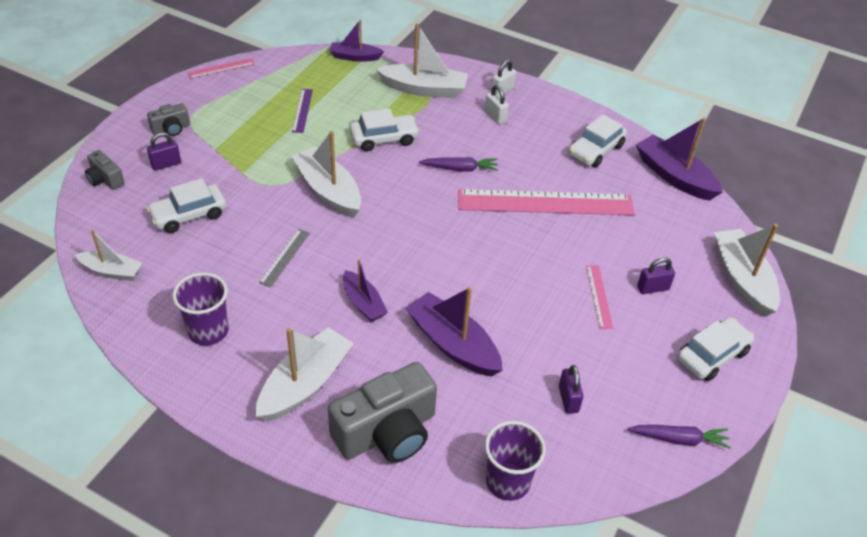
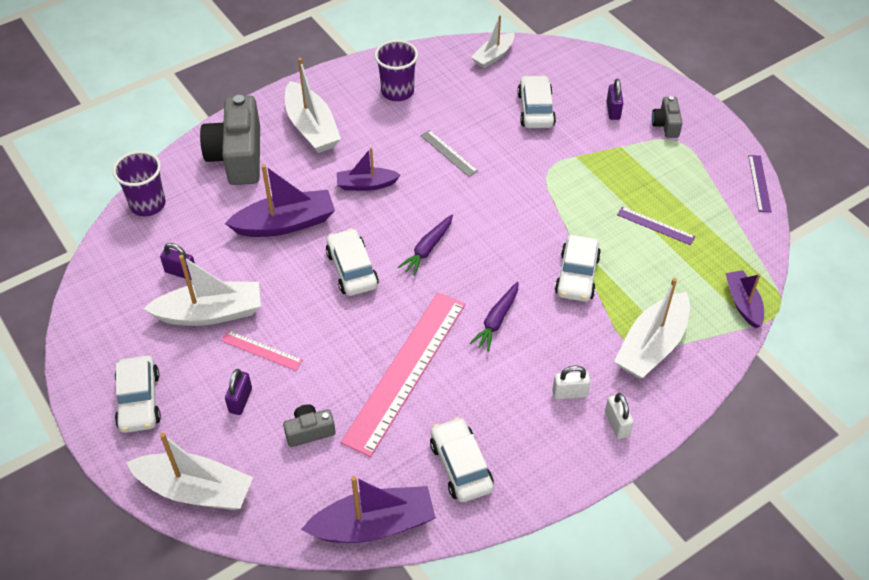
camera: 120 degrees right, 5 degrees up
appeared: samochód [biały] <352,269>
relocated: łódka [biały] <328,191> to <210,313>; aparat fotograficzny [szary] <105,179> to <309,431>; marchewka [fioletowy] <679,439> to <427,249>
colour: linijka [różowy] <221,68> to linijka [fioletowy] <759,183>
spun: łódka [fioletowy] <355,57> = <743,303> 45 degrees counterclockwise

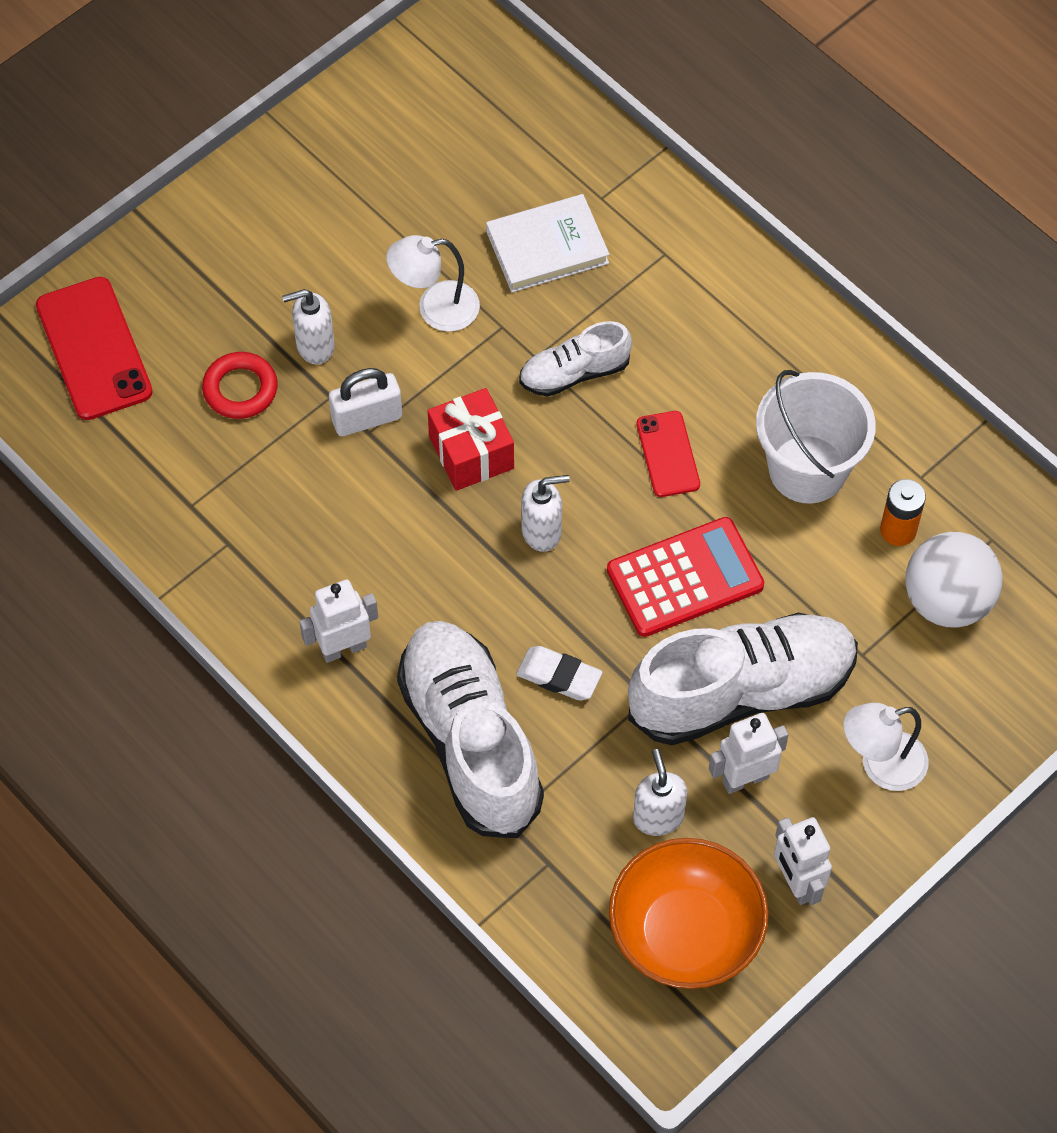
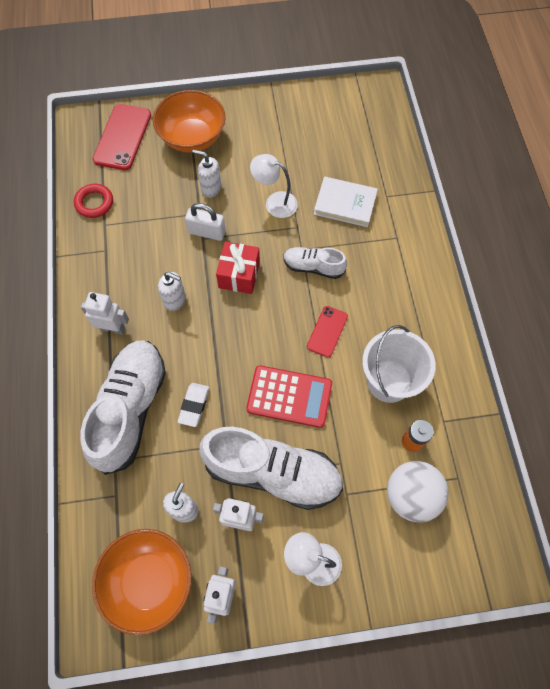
camera: 35 degrees right, 5 degrees up
appeared: miska [pomarańczowy] <192,137>
relocated: pierścień [czerwony] <240,389> to <94,203>; dozownik mydła [biały] <542,531> to <175,300>
spun: gumka do mazania [biały] <559,676> = <194,405> 45 degrees clockwise

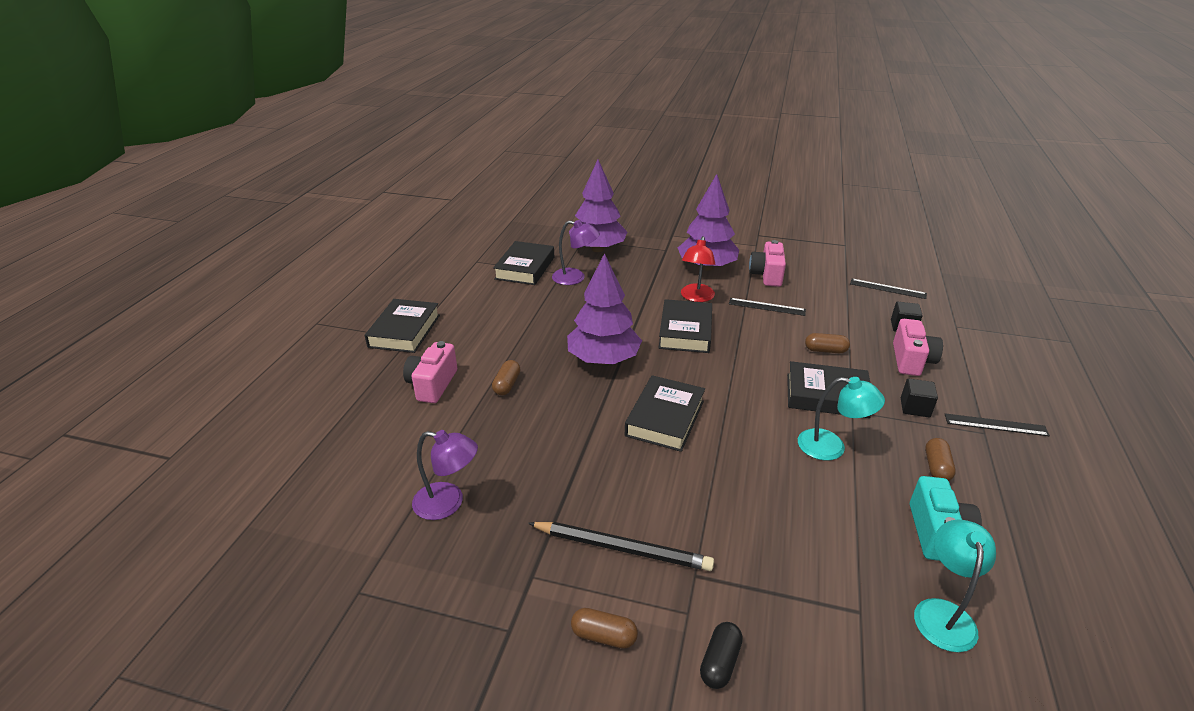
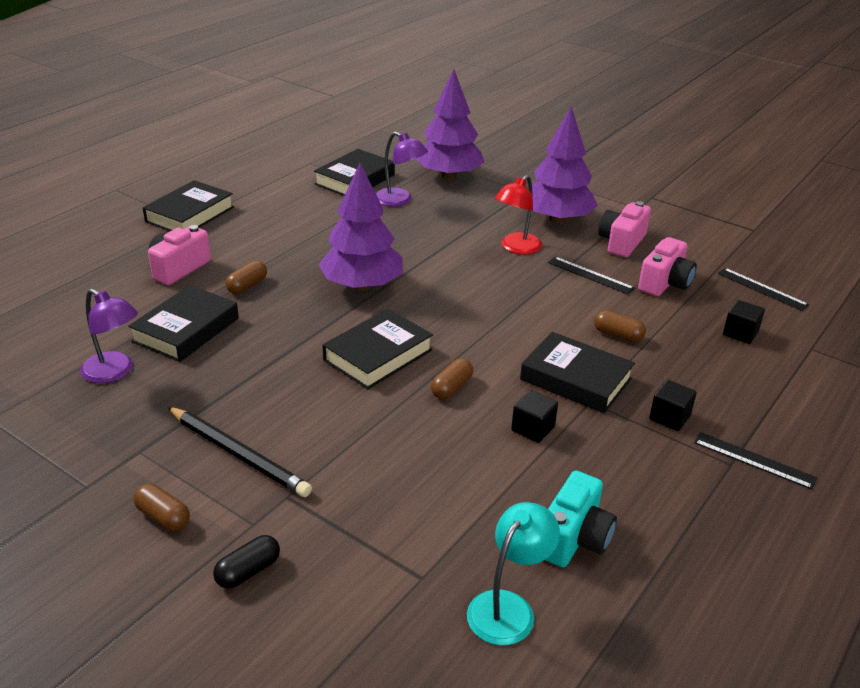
camera: 20 degrees right, 0 degrees up
relocated: książka [czarny] <685,331> to <186,330>; aparat fotograficzny [różowy] <911,360> to <665,283>; kapsułka [brązowy] <936,467> to <451,387>
exchanged: lampka [turkusowy] <831,447> to sześcian [czarny] <533,428>

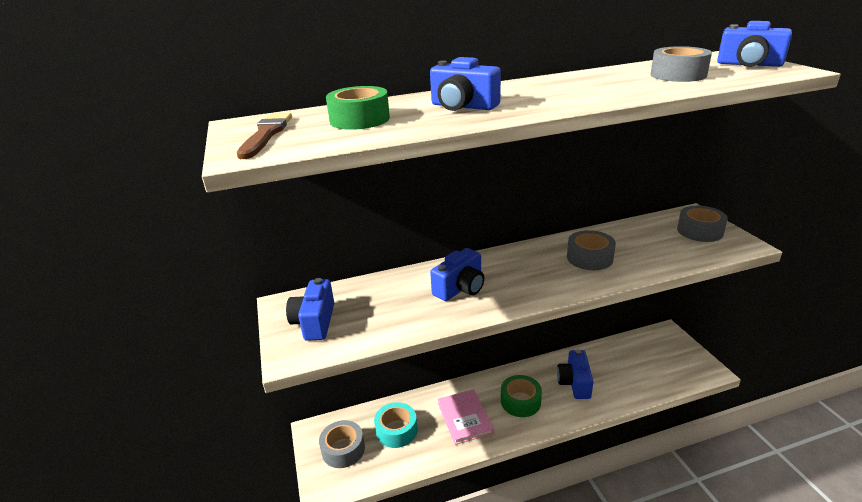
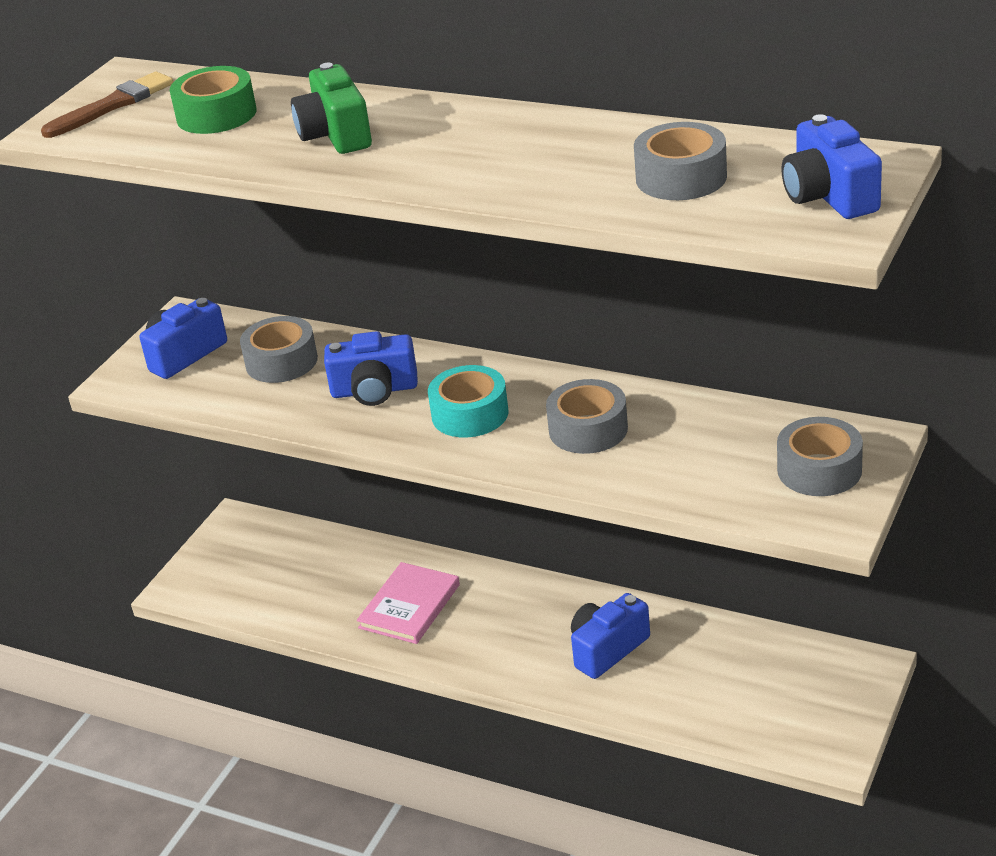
camera: 45 degrees right, 5 degrees up
missing: taśma klejąca [zielony] <520,401>
relocated: taśma klejąca [turkusowy] <396,430> to <470,414>; taśma klejąca [szary] <343,449> to <281,361>
colour: aparat fotograficzny [niebieski] <463,106> to aparat fotograficzny [zielony] <336,135>

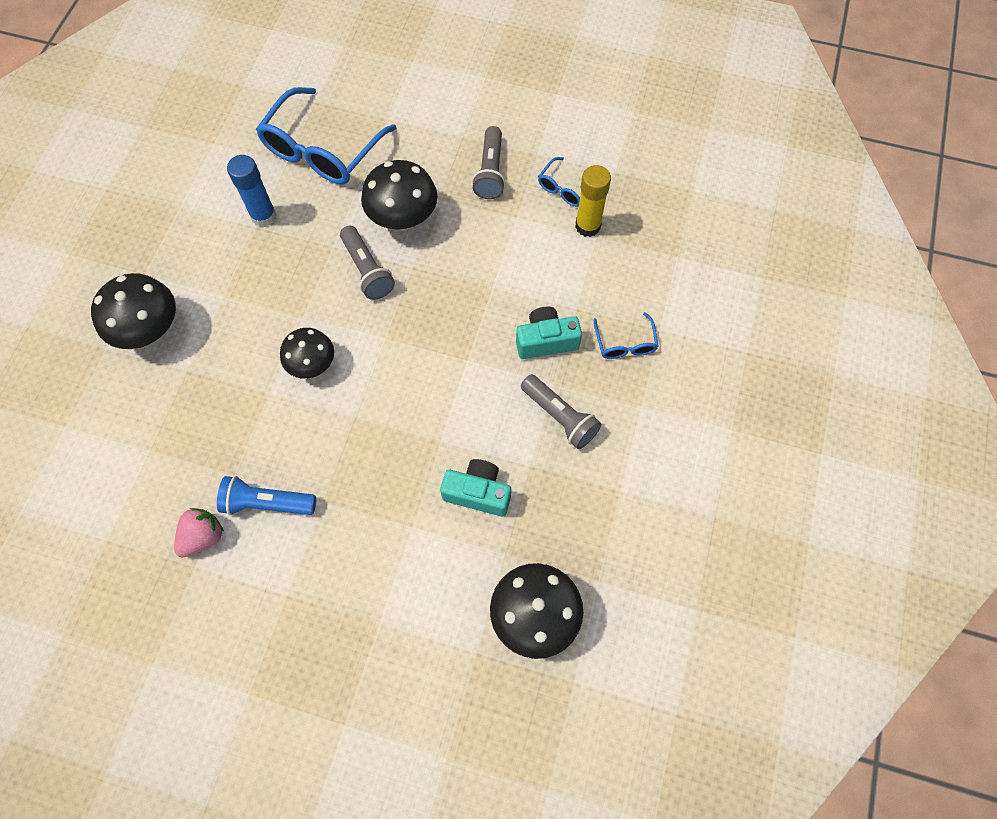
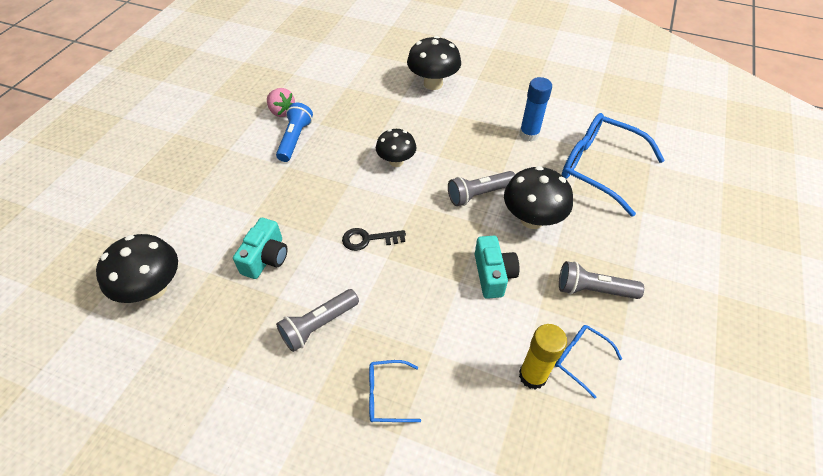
camera: 95 degrees right, 15 degrees down
appeared: klucz [czarny] <368,239>
relocated: aparat fotograficzny [turkusowy] <546,341> to <493,274>

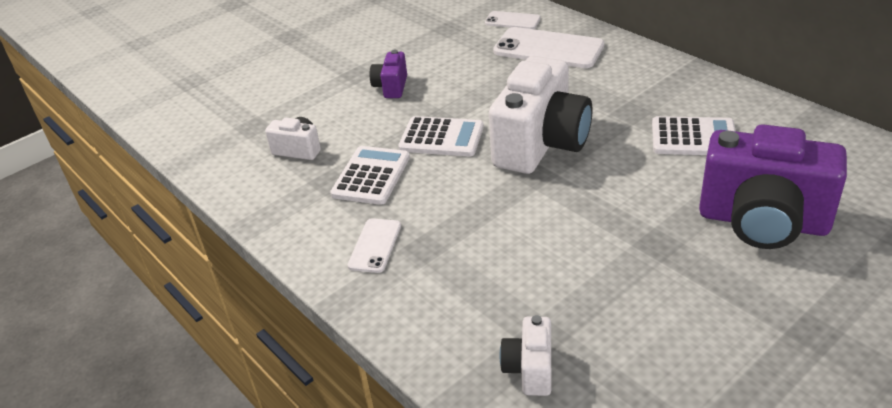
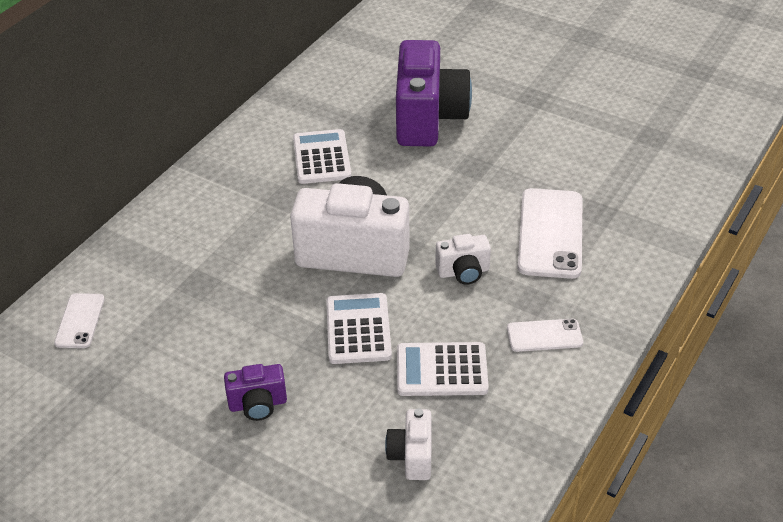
camera: 110 degrees left, 5 degrees up
relocated: telefon [biały] <548,49> to <550,233>; aparat fotograficzny [biały] <530,369> to <463,272>

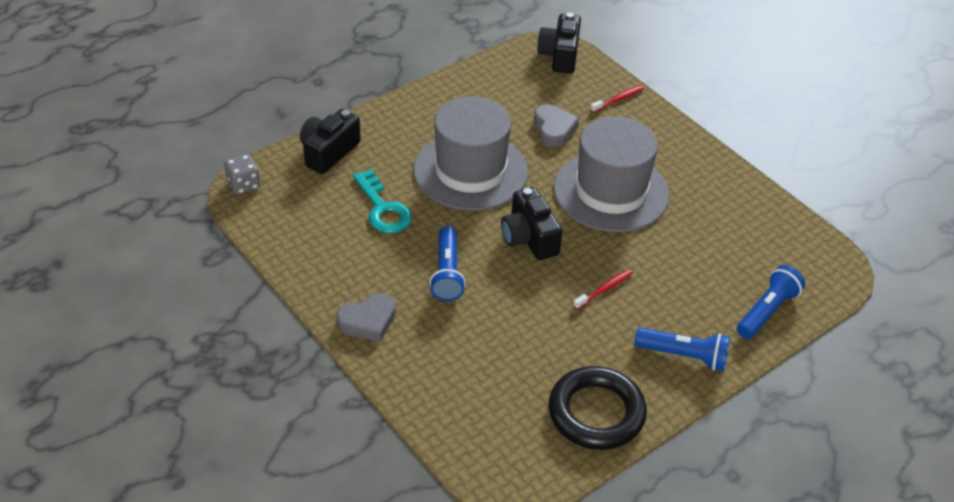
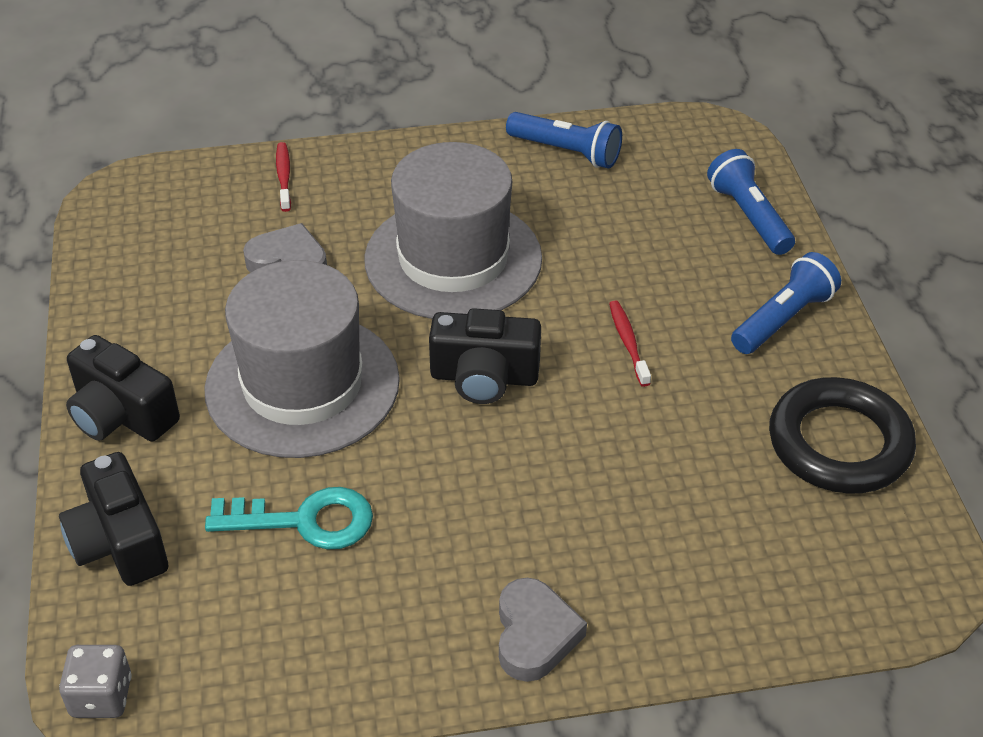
camera: 60 degrees left, 0 degrees up
relocated: aparat fotograficzny [czarny] <559,56> to <121,415>; latarka [niebieski] <447,273> to <566,152>

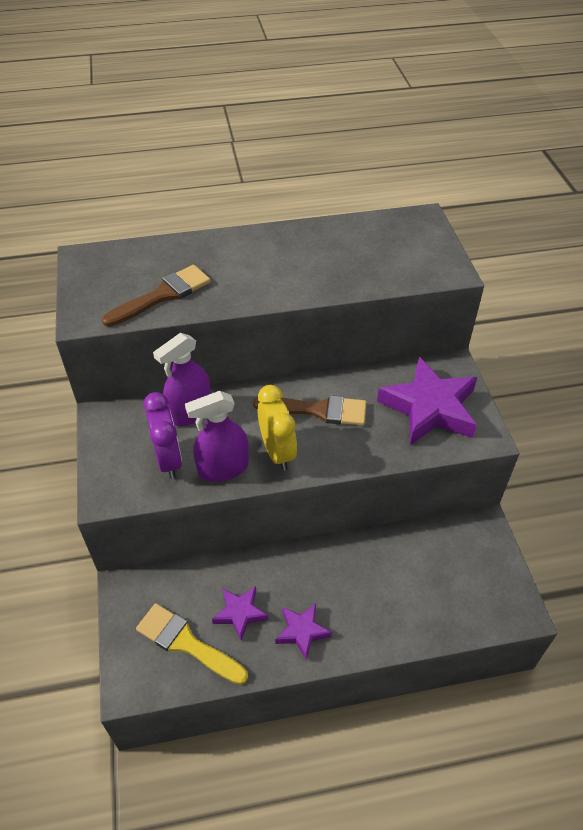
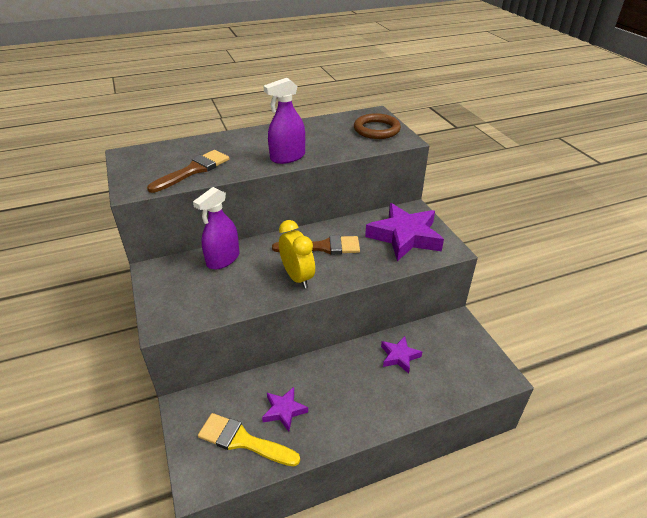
camera: 10 degrees left, 10 degrees down
missing: budzik [fioletowy] <168,460>
appeared: pierścień [brązowy] <376,129>
relocated: spryskiwacz [fioletowy] <223,468> to <287,157>; gwiazda [fioletowy] <302,631> to <399,356>

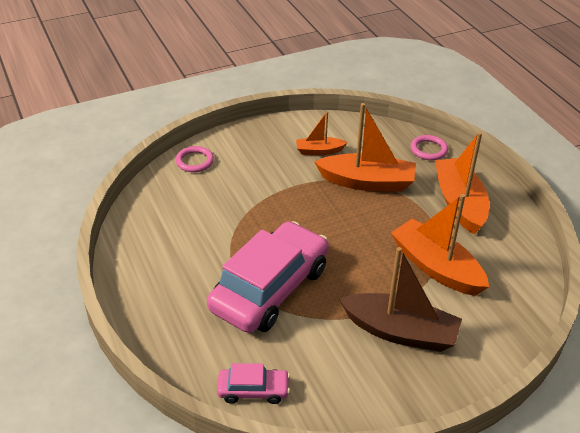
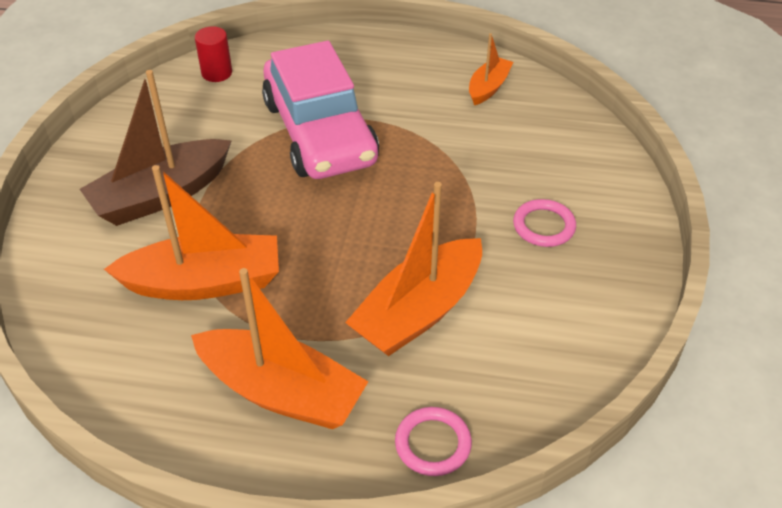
camera: 125 degrees right, 5 degrees up
relocated: łódka [pomarańczowy] <319,151> to <488,87>; pierścień [różowy] <194,161> to <544,226>
exchanged: samochód [różowy] <253,390> to walec [czerwony] <217,73>

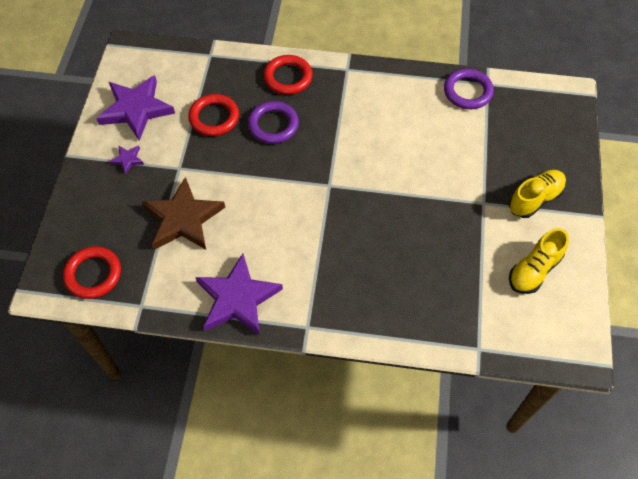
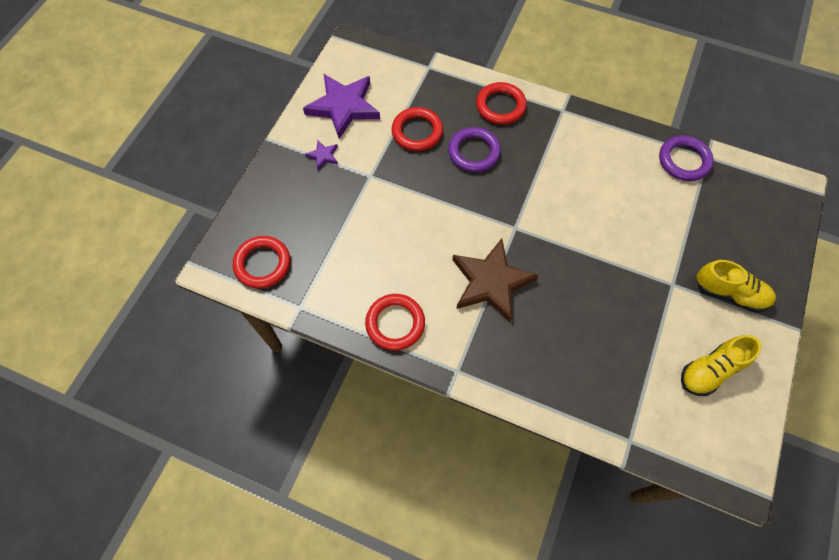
camera: 15 degrees right, 5 degrees up
relocated: gwiazda [brązowy] <183,219> to <491,282>
exchanged: gwiazda [fioletowy] <237,298> to pierścień [czerwony] <395,323>
spun: but [żółty] <535,199> = <730,293> 45 degrees clockwise

